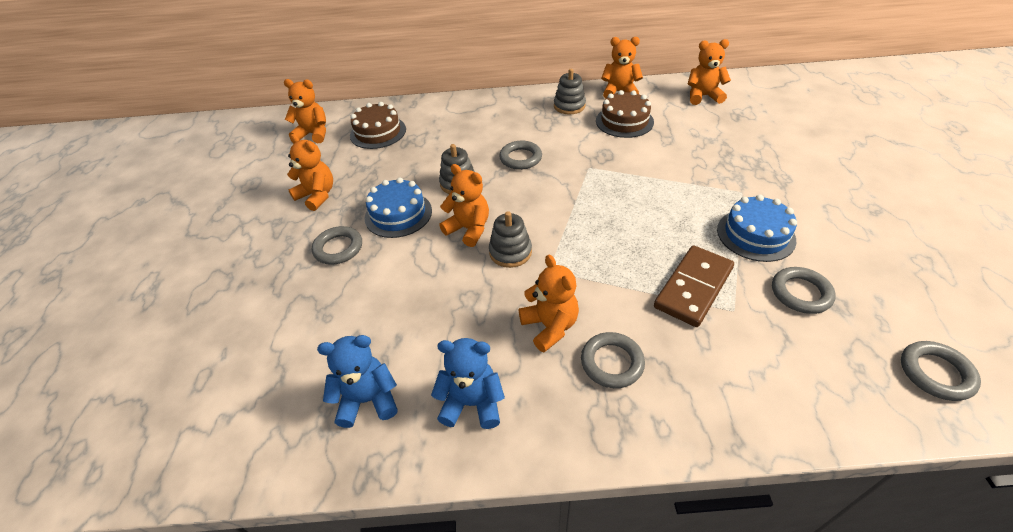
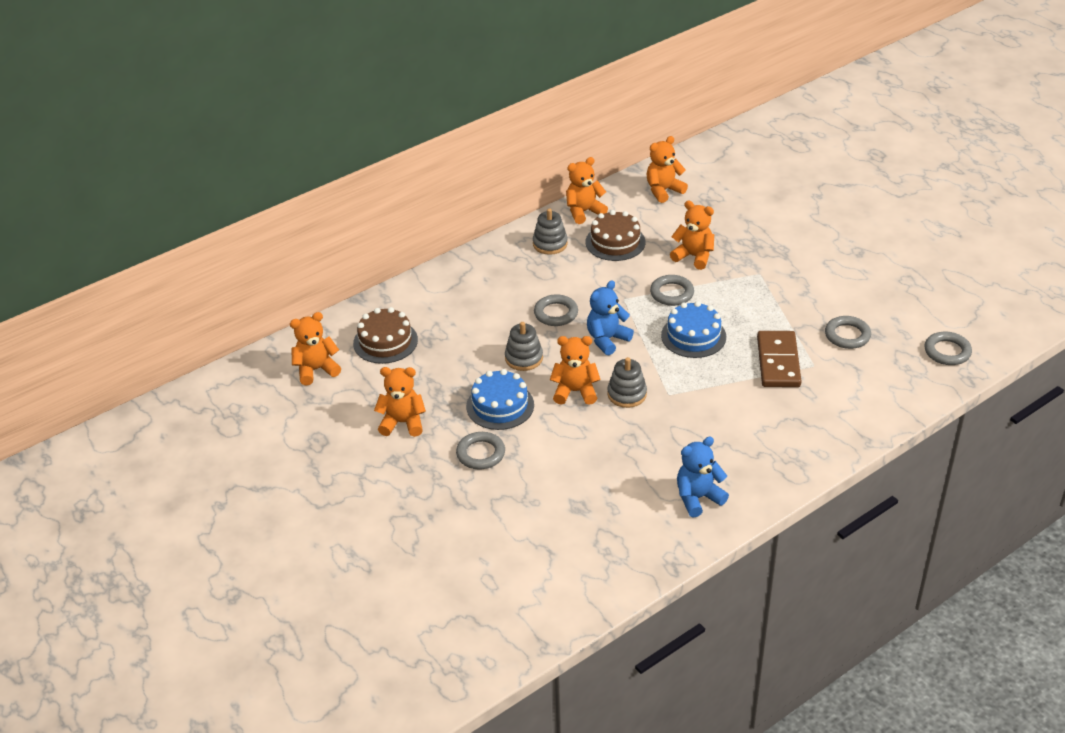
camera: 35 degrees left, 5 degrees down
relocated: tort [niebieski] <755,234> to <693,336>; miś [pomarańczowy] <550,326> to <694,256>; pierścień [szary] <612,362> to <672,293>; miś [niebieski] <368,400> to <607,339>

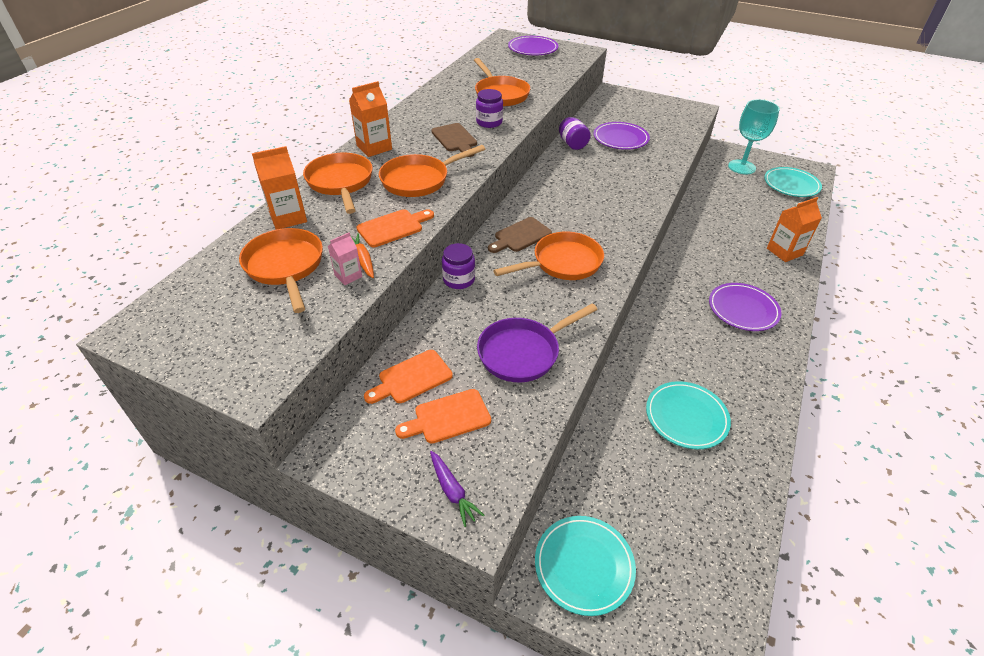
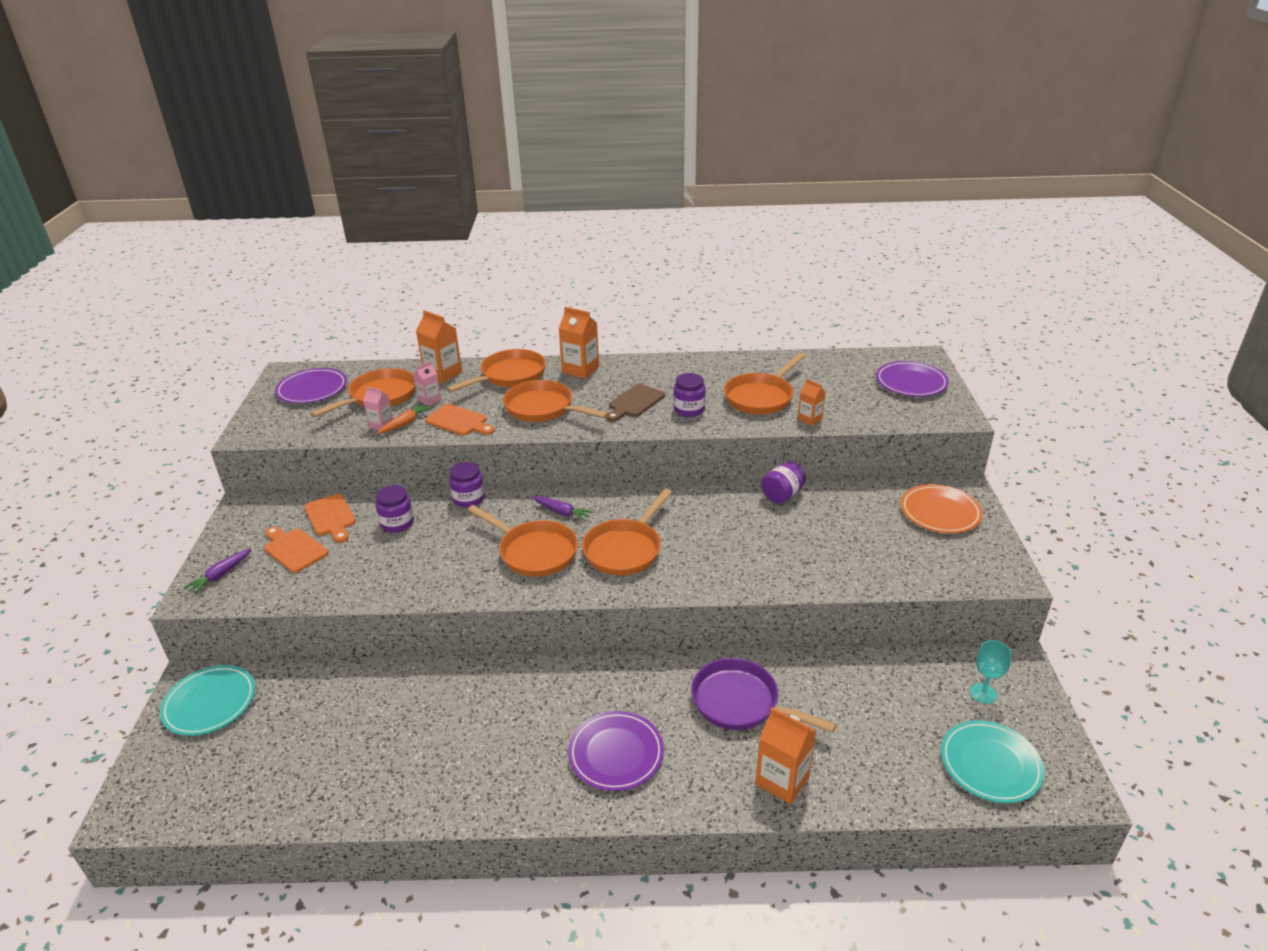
camera: 65 degrees right, 10 degrees down
missing: talerz [turkusowy] <686,417>
appeared: karton mleka [różowy] <429,400>; karton mleka [pomarańczowy] <810,419>; talerz [pomarańczowy] <940,512>; słoik [fioletowy] <397,523>; patelnia [pomarańczowy] <625,549>
relocated: talerz [fioletowy] <620,139> to <312,389>; patelnia [fioletowy] <523,352> to <740,703>
exchanged: deska do krojenia [brązowy] <520,236> to marchewka [fioletowy] <562,512>
spun: deska do krojenia [pomarańczowy] <412,378> = <331,517> 150 degrees counterclockwise
size: kielich [turkusowy] <741,167> = <983,693> x0.56

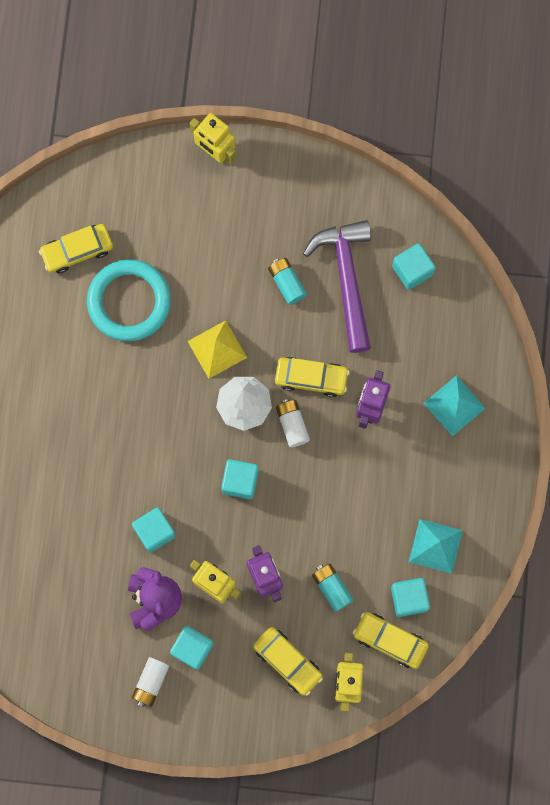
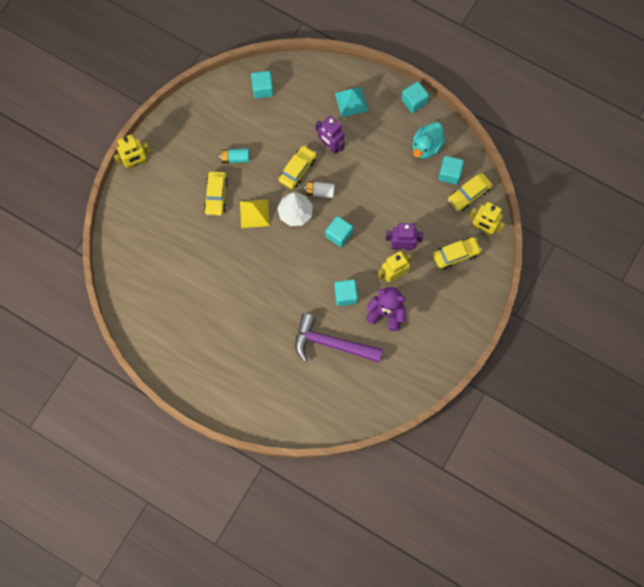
camera: 65 degrees left, 5 degrees down
missing: pierścień [turkusowy] <129,302>; bateria [turkusowy] <332,588>; bateria [biały] <150,682>
relocated: młotek [fioletowy] <347,280> to <332,343>; samochód [żółty] <77,251> to <216,196>; sześcian [turkusowy] <192,648> to <414,101>
exchanged: piramida [turkusowy] <435,546> to kaczka [turkusowy] <426,147>

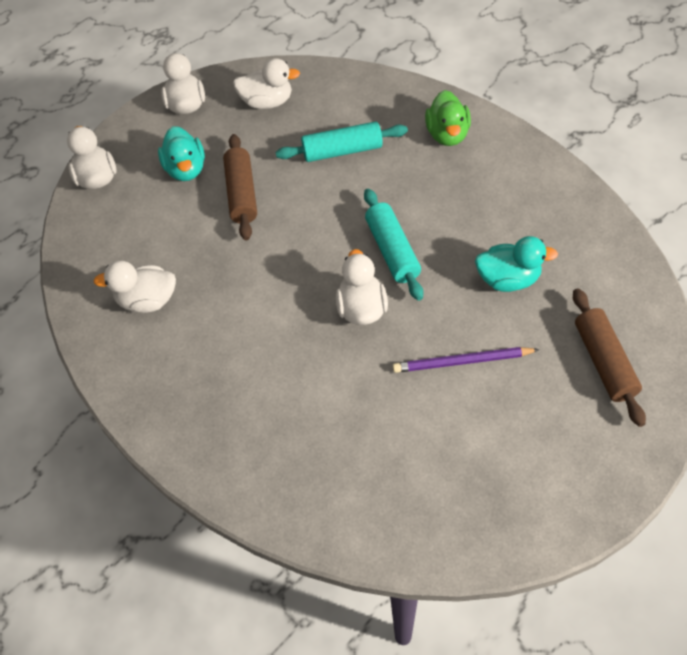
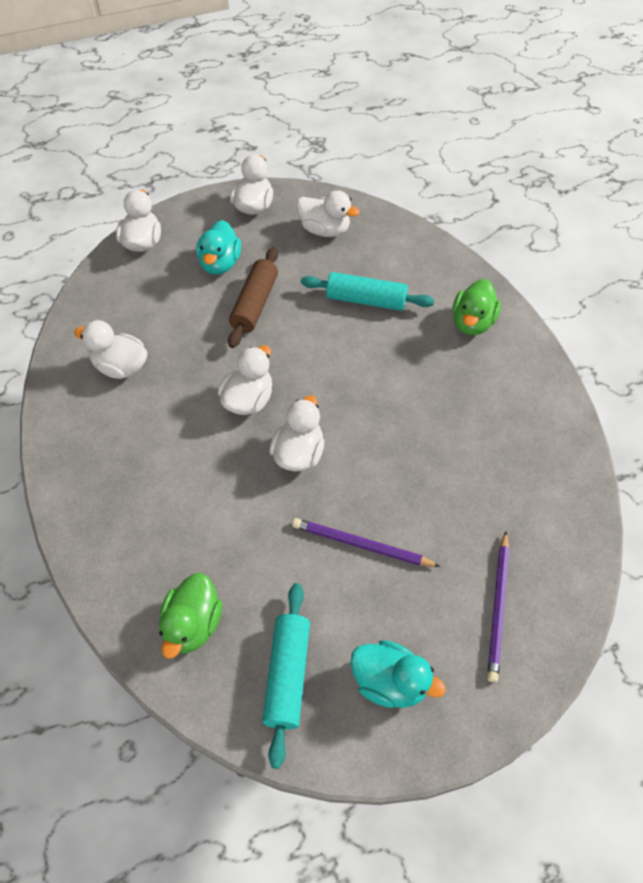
camera: 20 degrees right, 0 degrees up
appeared: kaczka [biały] <248,400>; kaczka [zielony] <193,624>
relocated: wałek do ciasta [turkusowy] <392,250> to <287,675>; kaczka [turkusowy] <508,279> to <390,682>
exchanged: wałek do ciasta [brązowy] <604,362> to ołówek [fioletowy] <498,607>

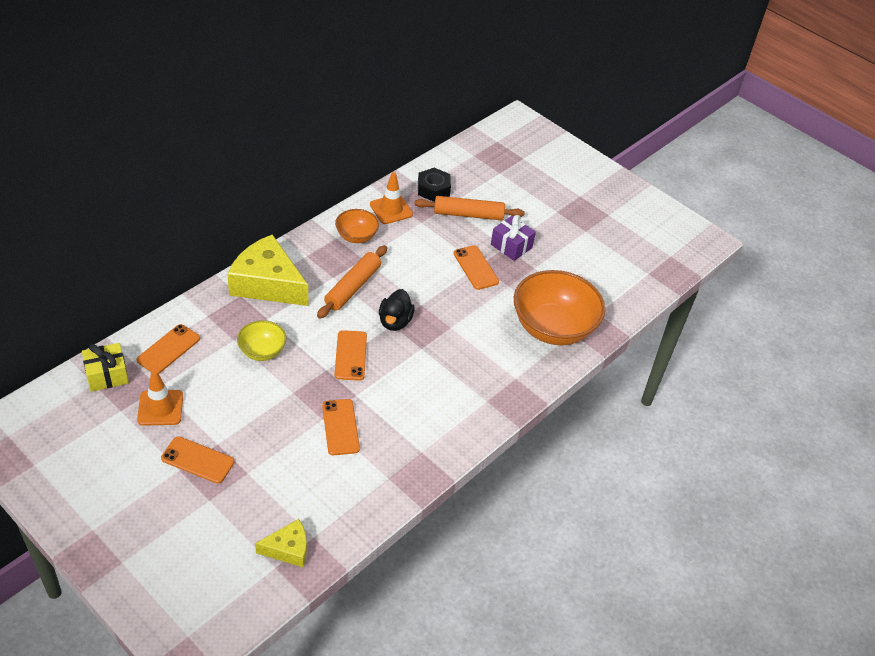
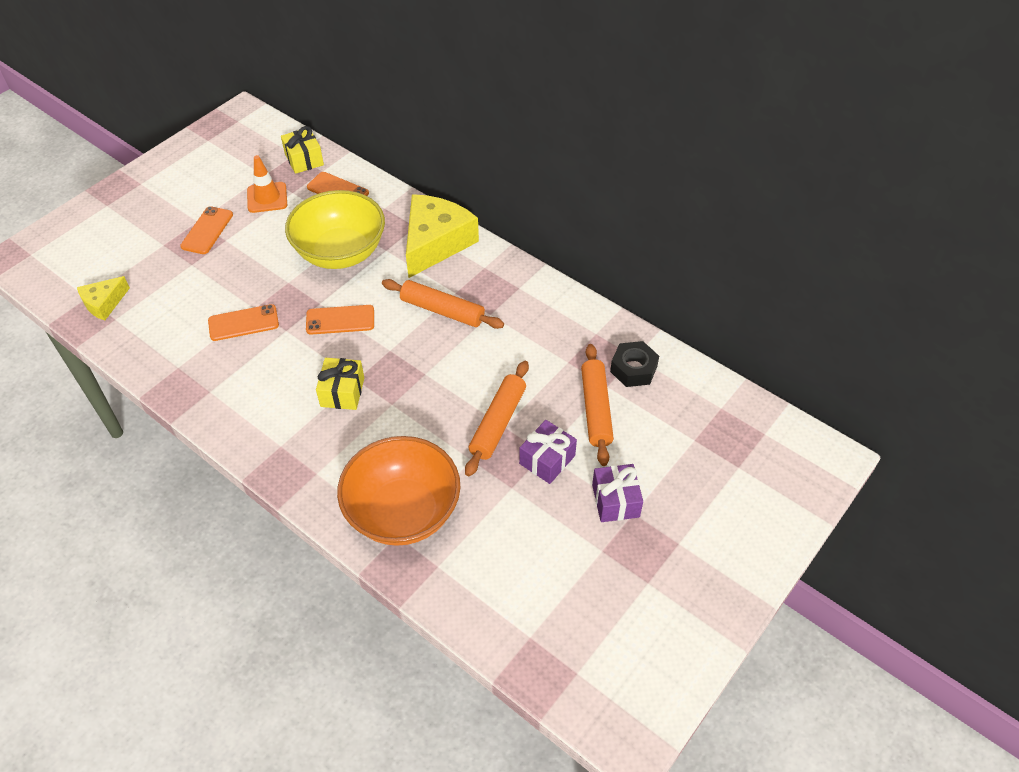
camera: 90 degrees right, 5 degrees up
missing: pachołek [pomarańczowy] <391,209>; miska [pomarańczowy] <356,236>; kaczka [czarny] <395,321>
appeared: prezent [żółty] <342,392>; prezent [fioletowy] <615,501>
exchanged: telefon [pomarańczowy] <475,267> to wałek do ciasta [pomarańczowy] <497,423>
spun: ser [żółty] <288,549> = <104,303> 60 degrees clockwise
size: miska [żółty] <262,351> = <340,253> x1.97

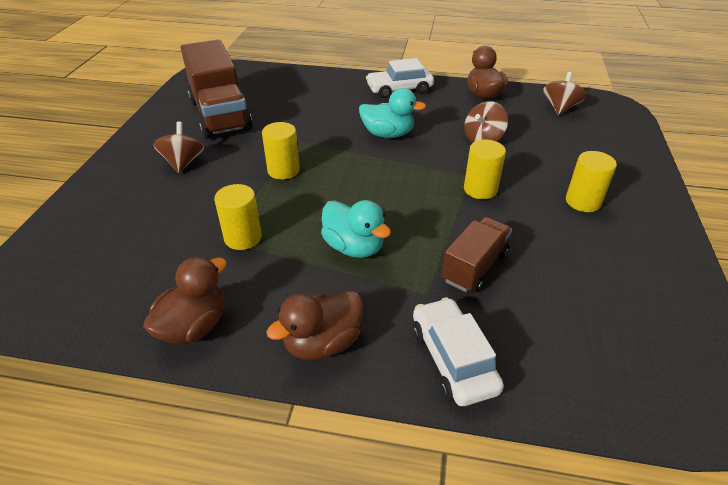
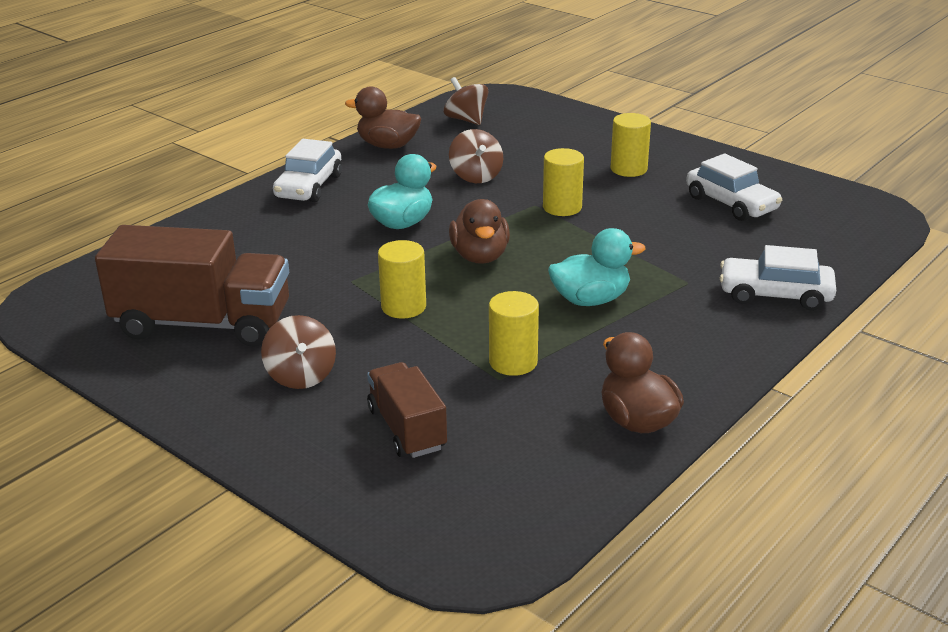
camera: 60 degrees left, 10 degrees down
appeared: samochód [biały] <731,203>
relocated: ciężarówka [brązowy] <474,267> to <407,429>; kaczka [brązowy] <322,343> to <480,256>
spun: bączek [brązowy] <183,163> = <301,376> 135 degrees counterclockwise

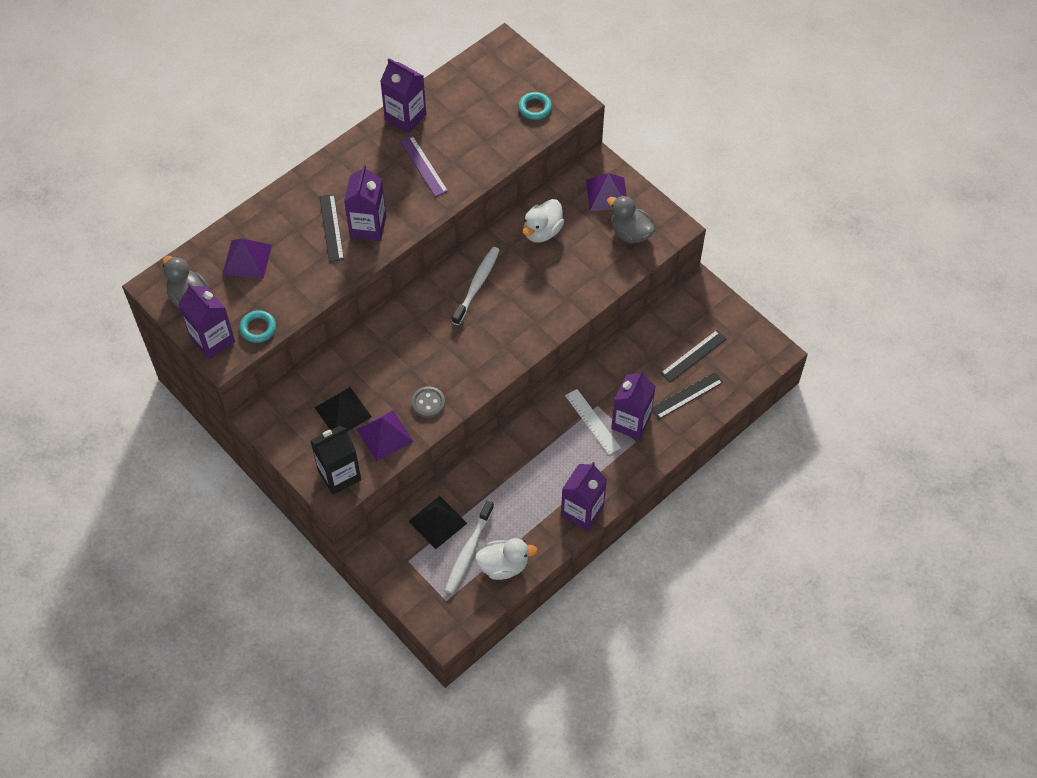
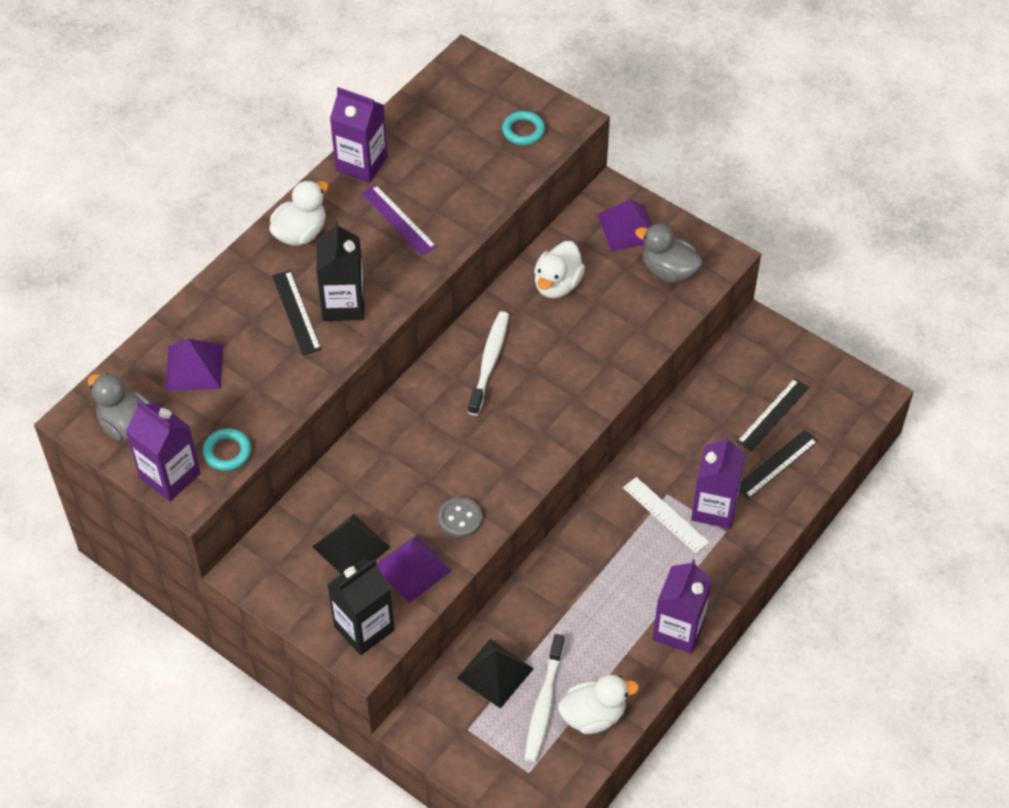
camera: 10 degrees left, 5 degrees down
appeared: kaczka [biały] <300,233>
colour: karton mleka [fioletowy] <368,226> to karton mleka [czarny] <343,304>

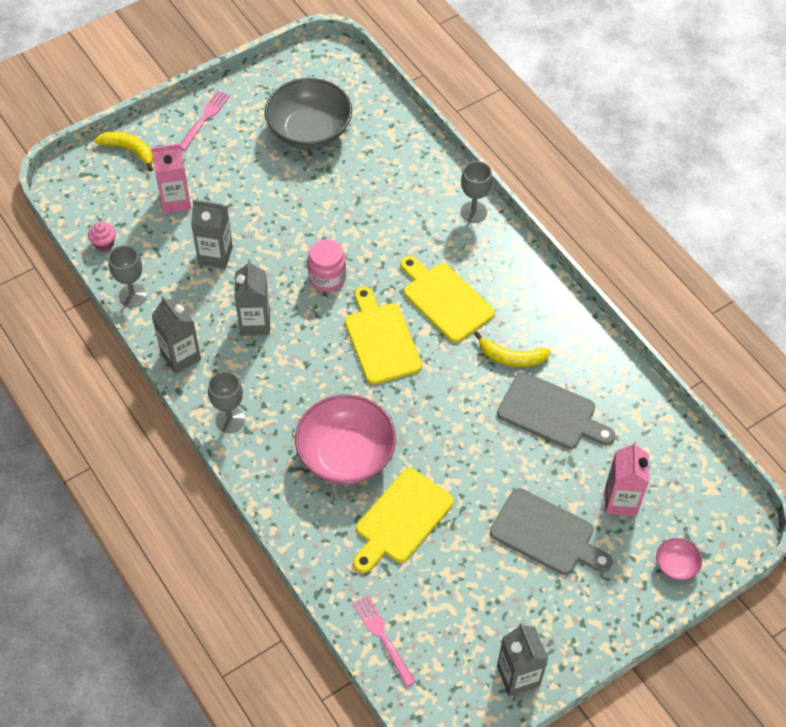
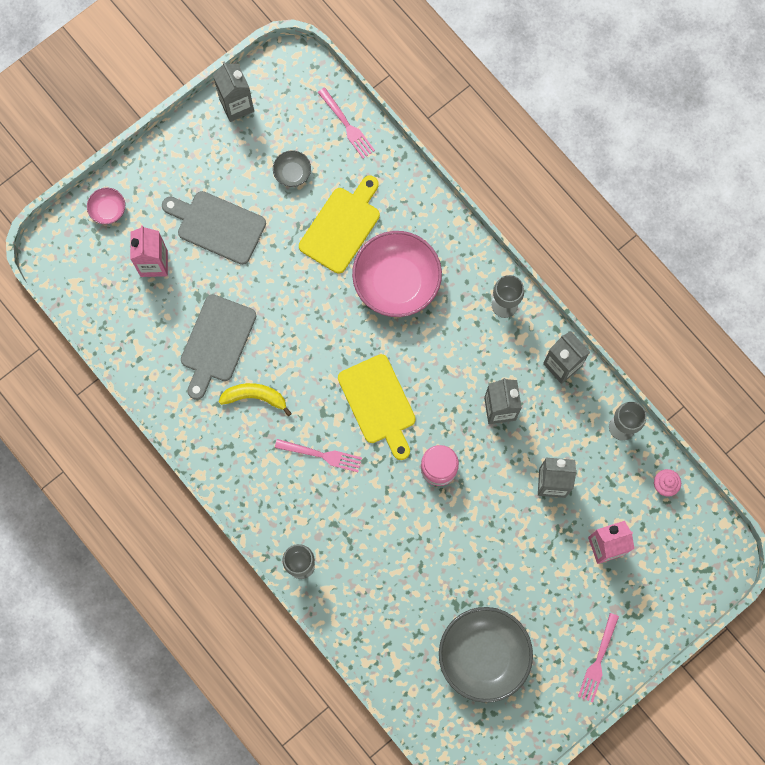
camera: 175 degrees right, 20 degrees up
missing: banan [żółty] <129,150>
appeared: miska [szary] <292,173>
exchanged: deska do krojenia [żółty] <445,299> to widelec [różowy] <321,455>
spun: deska do krojenia [szary] <551,413> = <216,342> 90 degrees counterclockwise

